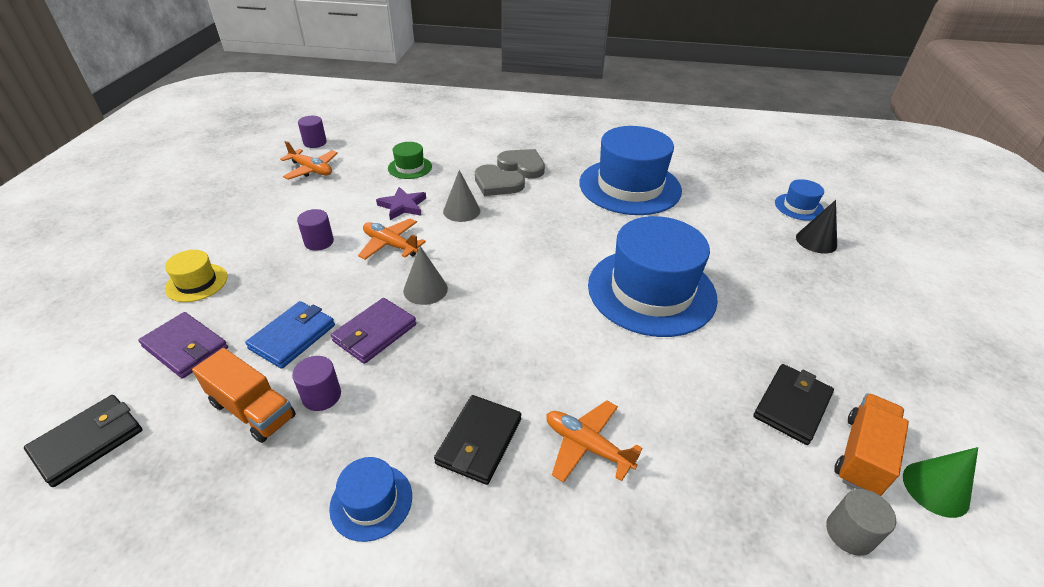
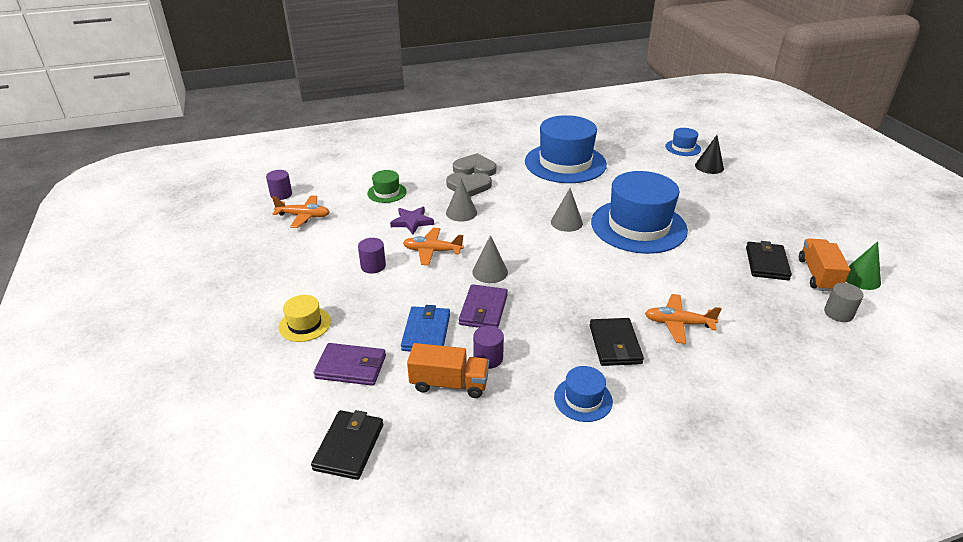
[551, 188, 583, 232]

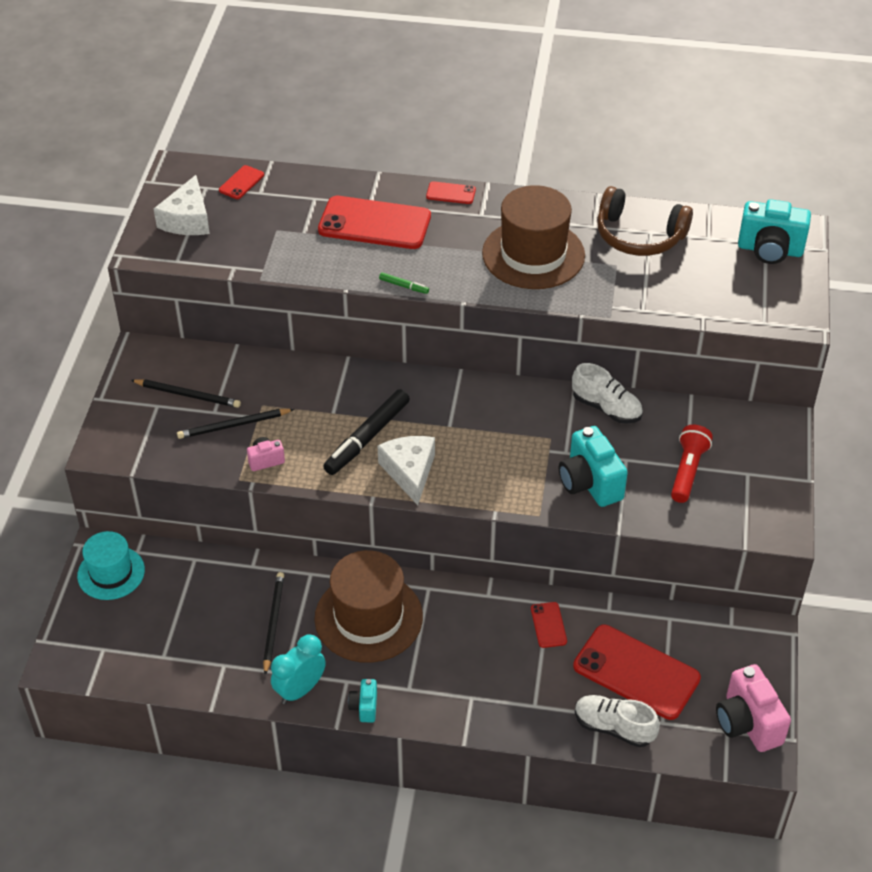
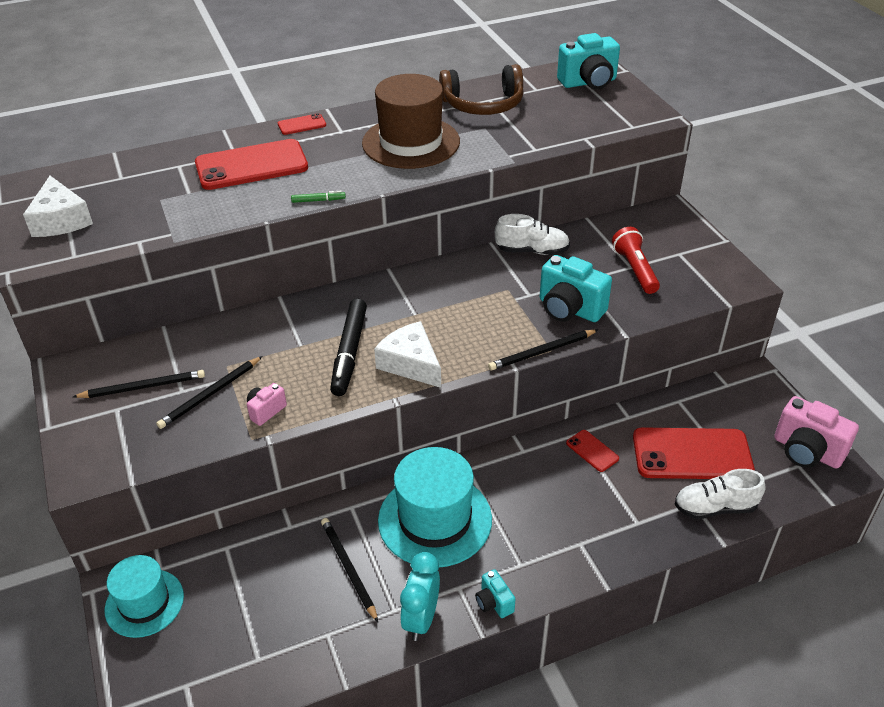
[378, 447, 492, 567]
[488, 330, 598, 371]
[219, 165, 264, 199] (first image)

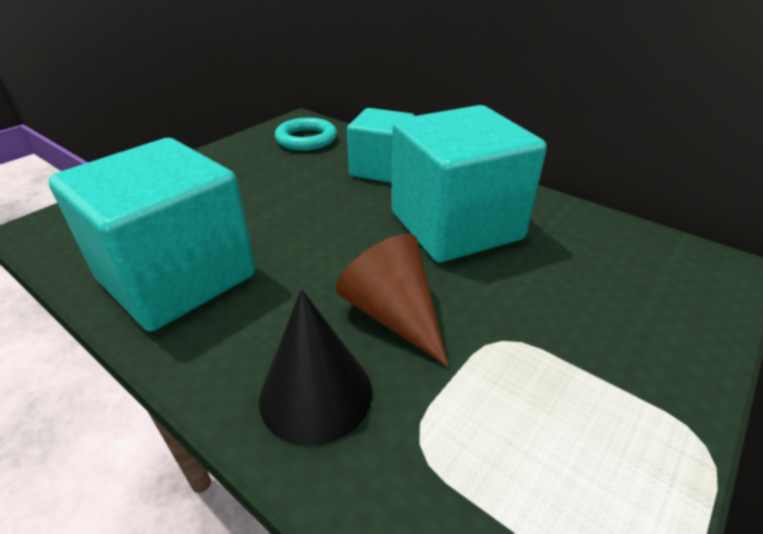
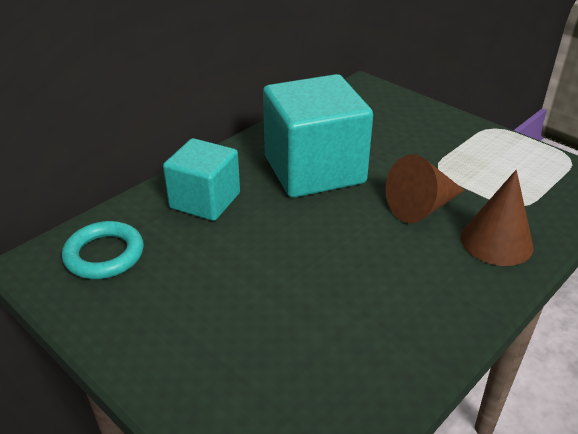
[461, 170, 533, 266]
[49, 138, 256, 331] (first image)

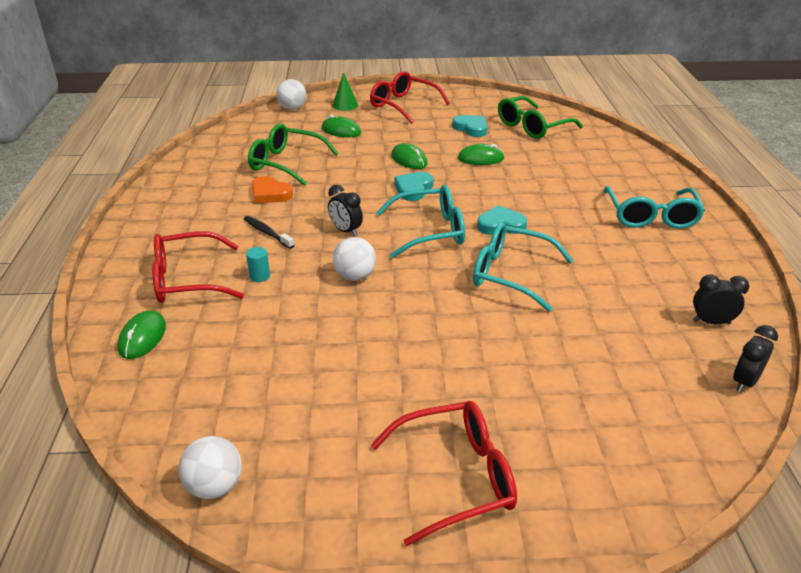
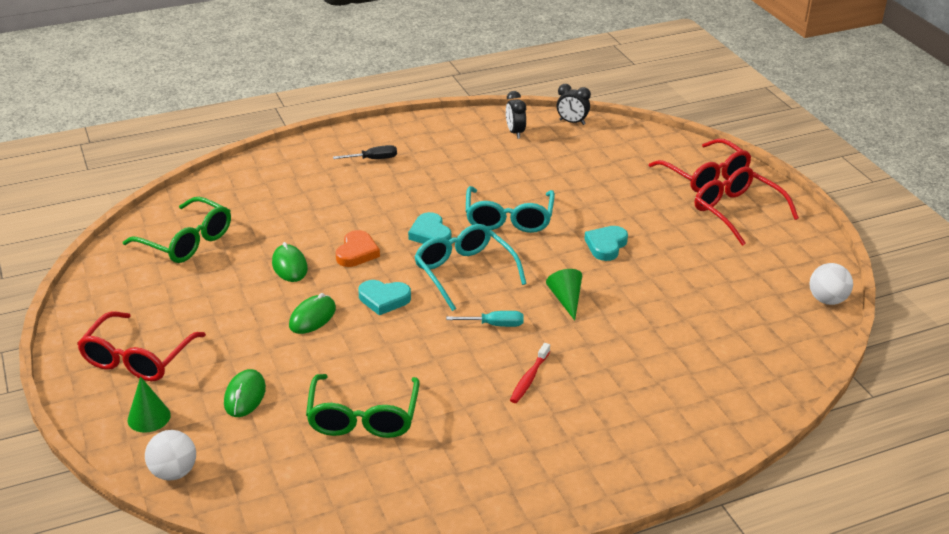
[333, 145, 397, 159]
[336, 230, 380, 267]
[446, 311, 524, 327]
[510, 343, 550, 403]
[546, 269, 582, 321]
[584, 226, 628, 261]
[649, 139, 751, 192]
[117, 311, 166, 359] (first image)
[246, 247, 270, 282] (first image)

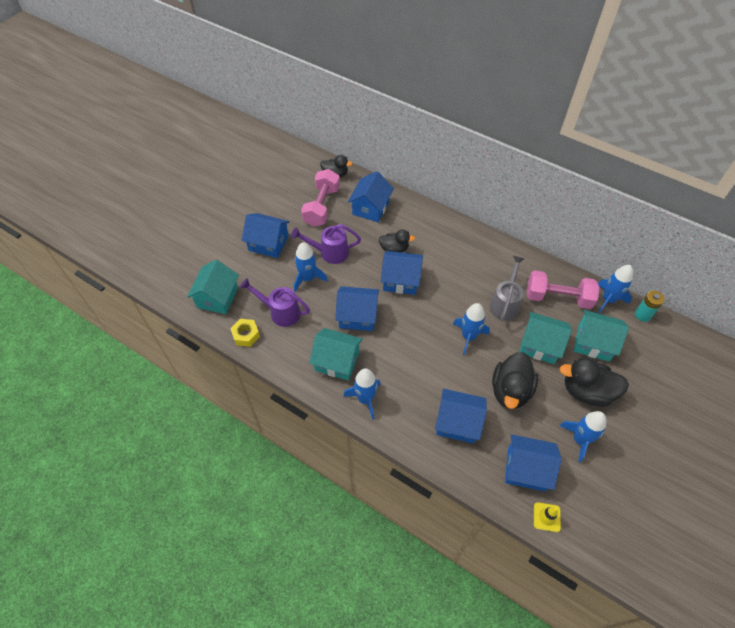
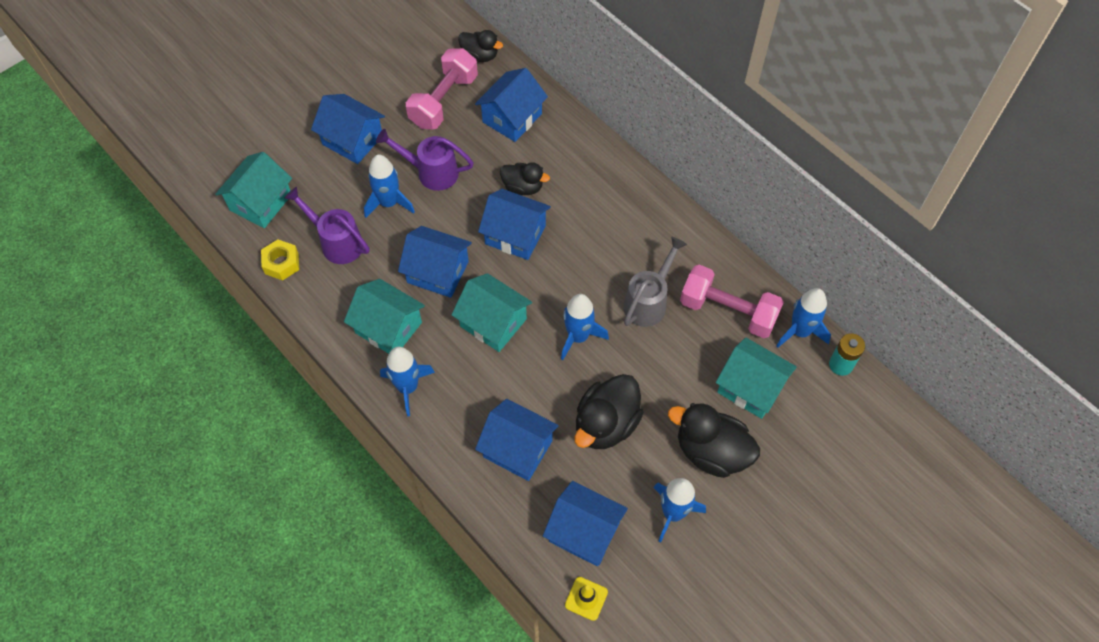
[452, 273, 532, 352]

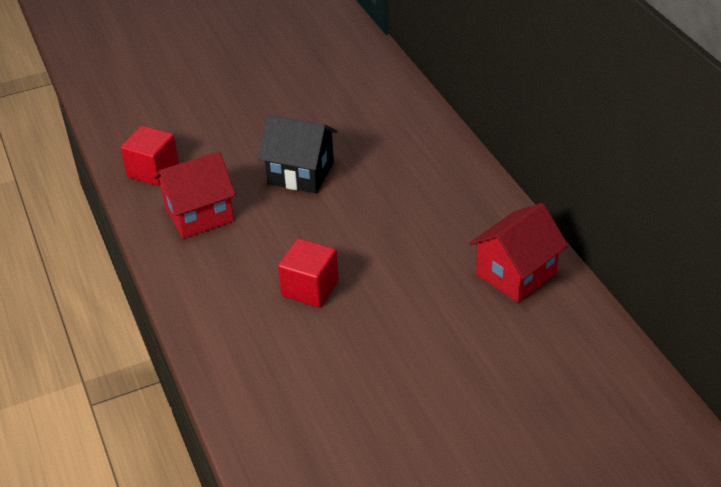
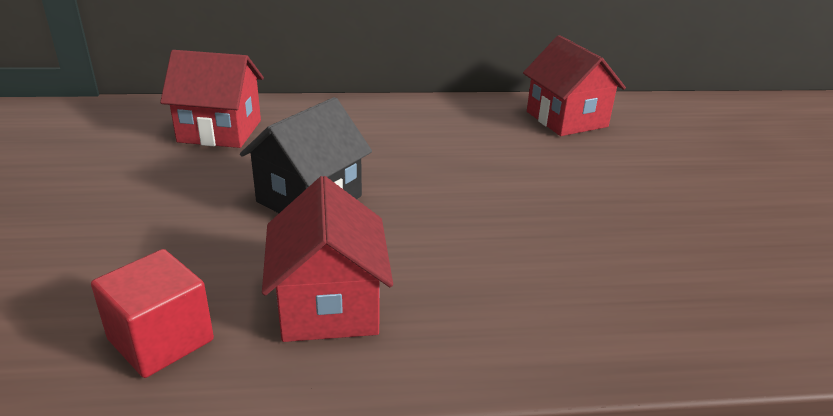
[160, 50, 264, 148]
[278, 238, 339, 308] (first image)

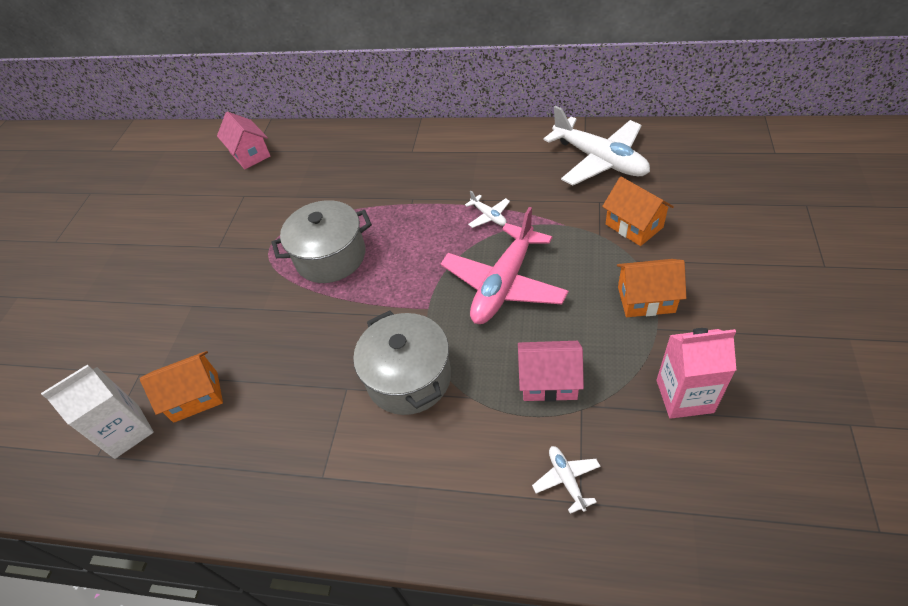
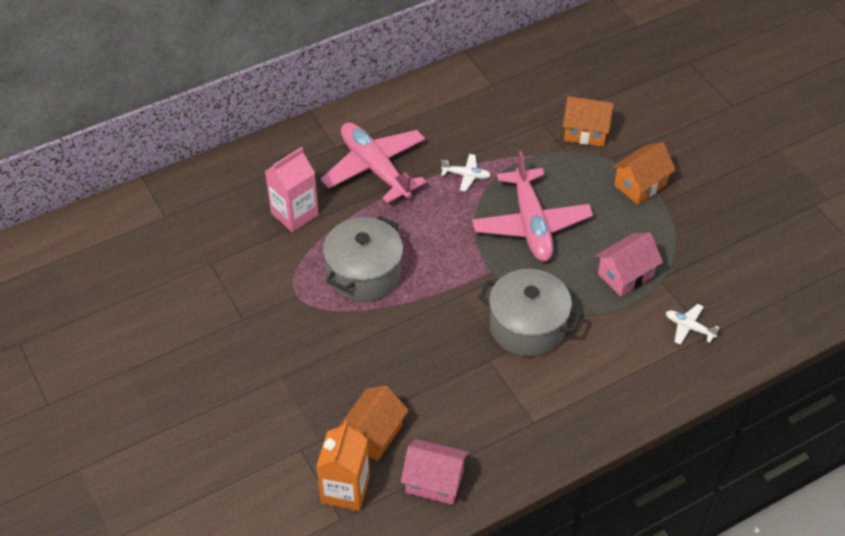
[265, 147, 319, 232]
[316, 421, 370, 511]
[321, 122, 426, 203]
[401, 439, 469, 505]
[544, 106, 650, 185] (first image)

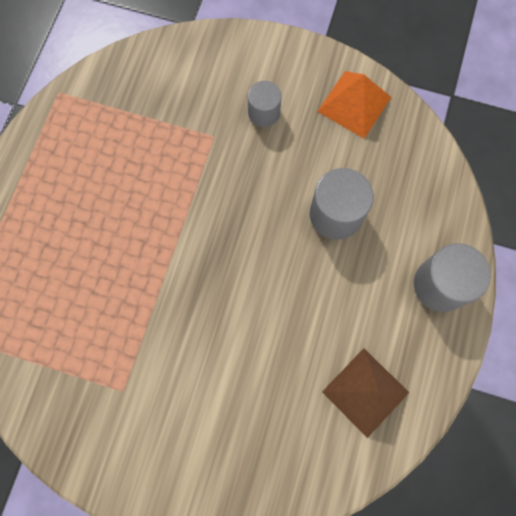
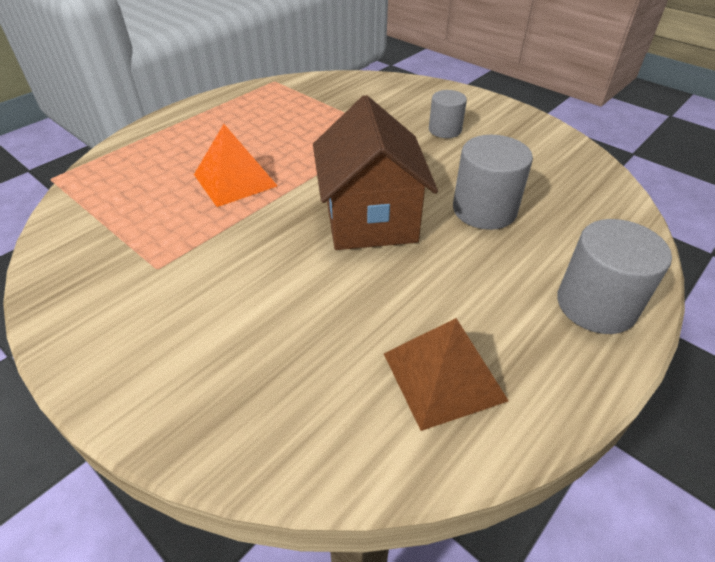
[194, 124, 277, 207]
[313, 95, 438, 250]

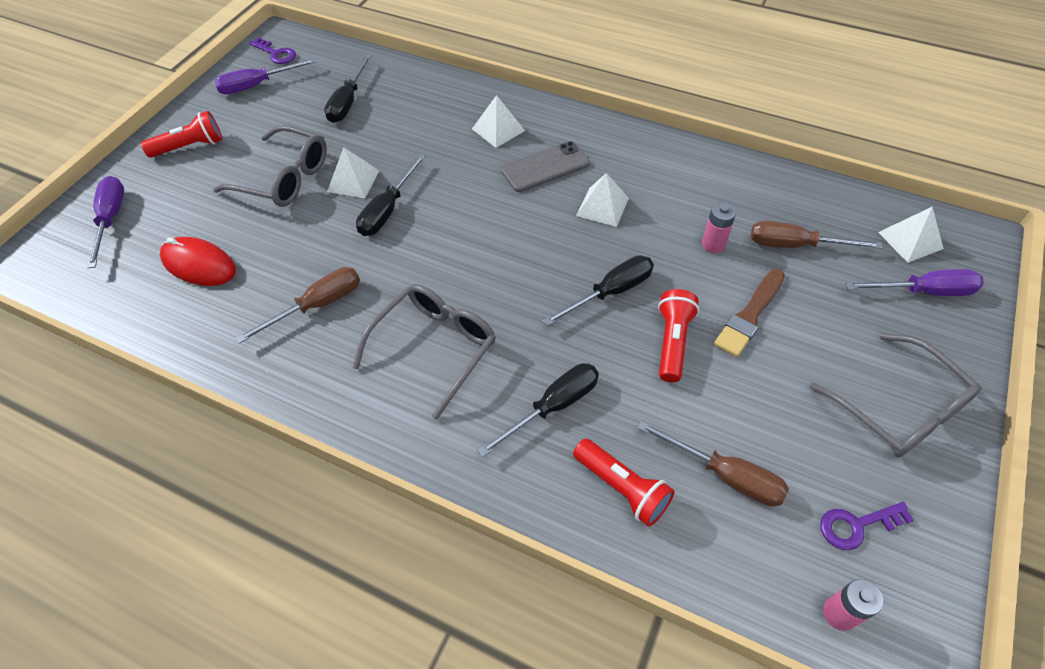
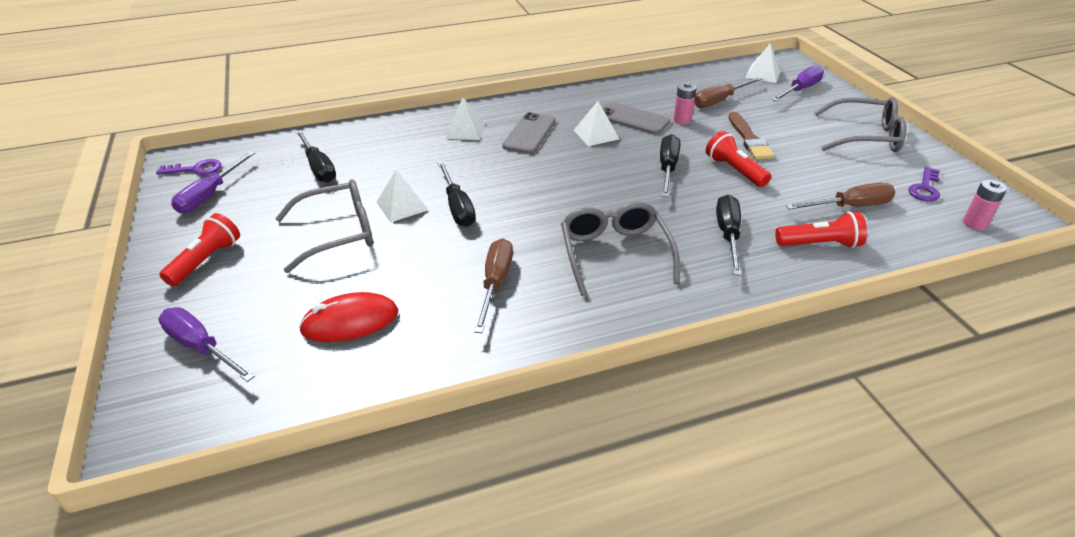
[603, 102, 670, 134]

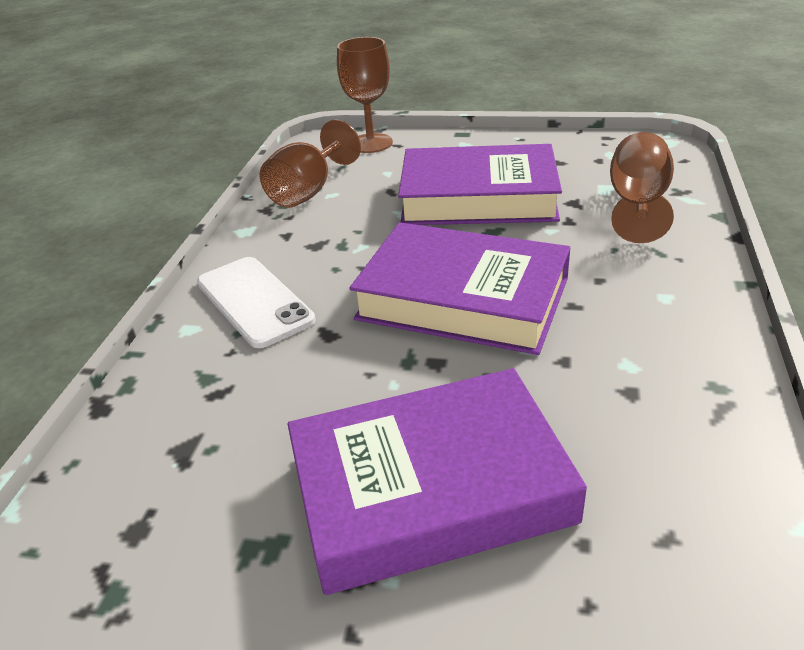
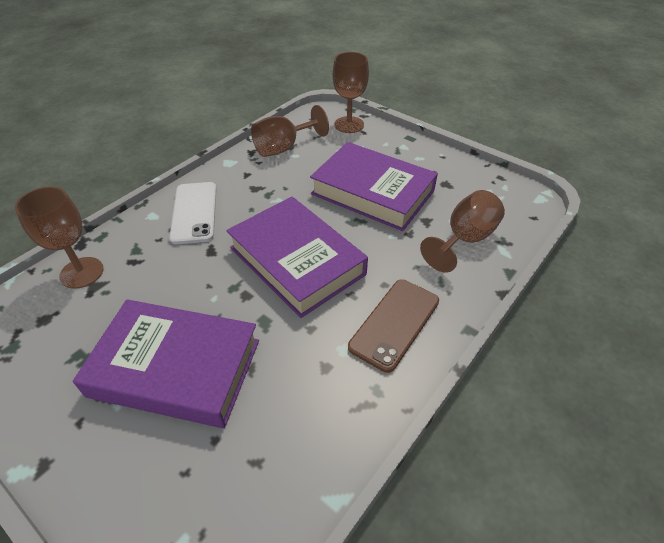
[15, 186, 104, 289]
[348, 279, 439, 373]

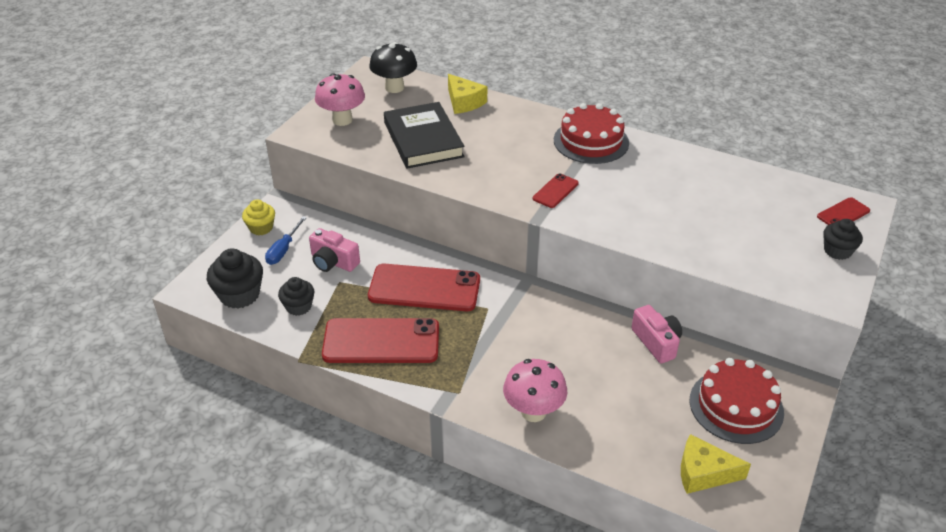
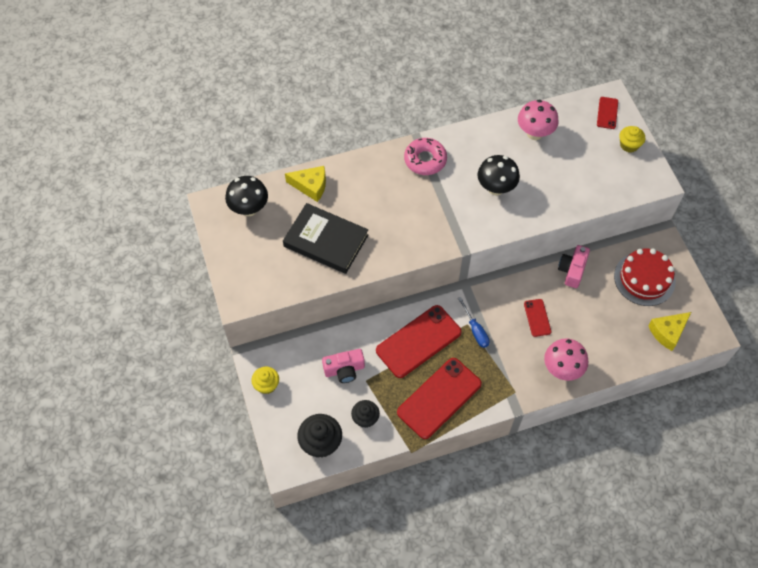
[404, 138, 447, 175]
[458, 297, 490, 348]
[478, 155, 520, 196]
[518, 100, 559, 140]
[524, 299, 551, 337]
[558, 245, 590, 288]
[619, 126, 645, 152]

